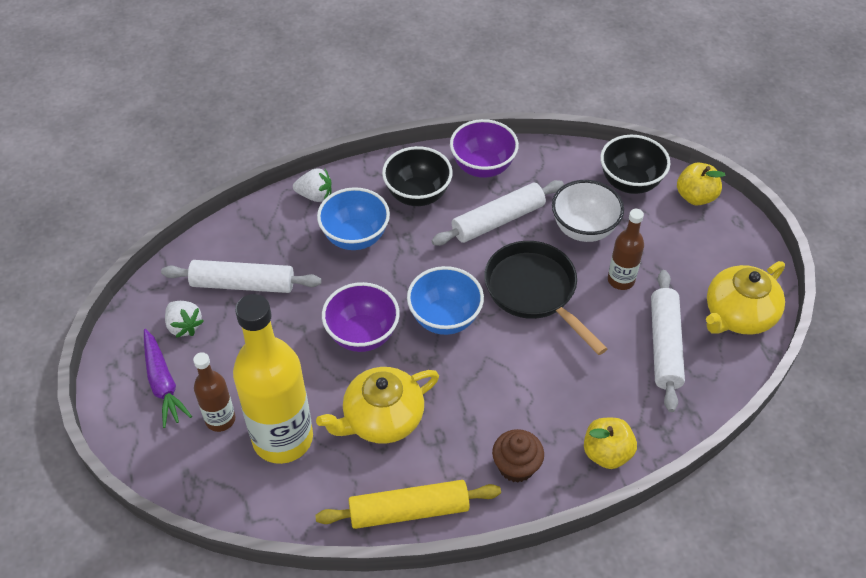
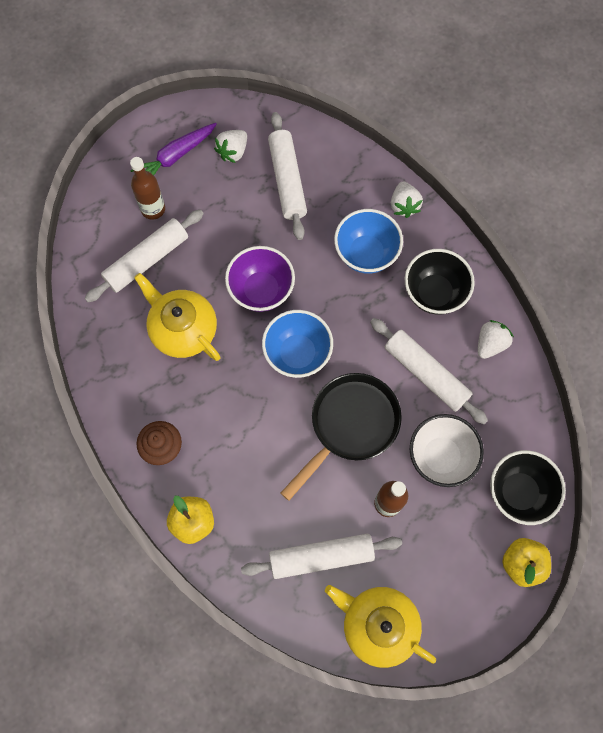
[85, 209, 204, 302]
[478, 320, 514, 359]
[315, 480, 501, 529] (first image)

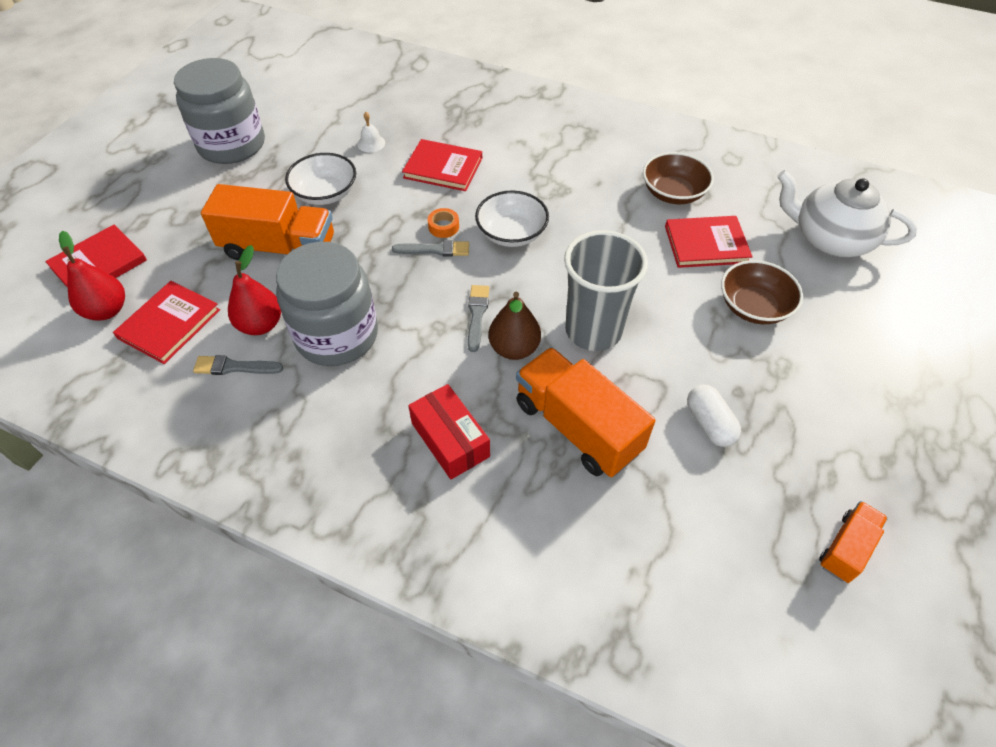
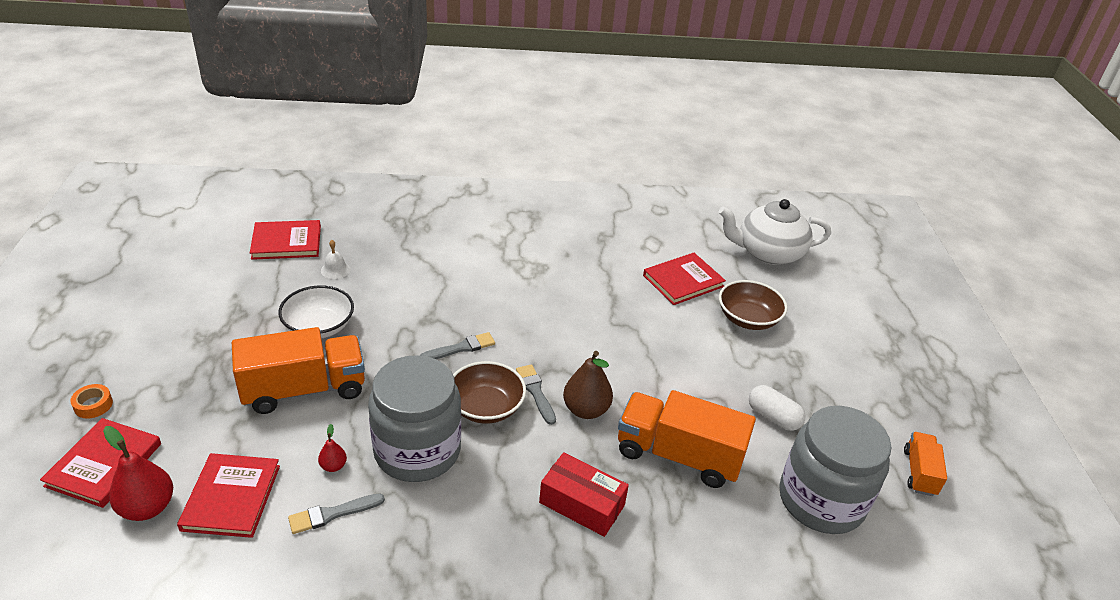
[70, 384, 113, 418]
[250, 220, 321, 260]
[318, 424, 347, 472]
[453, 361, 526, 424]
[779, 406, 892, 534]
[475, 191, 549, 247] (first image)
[564, 230, 648, 351] (first image)

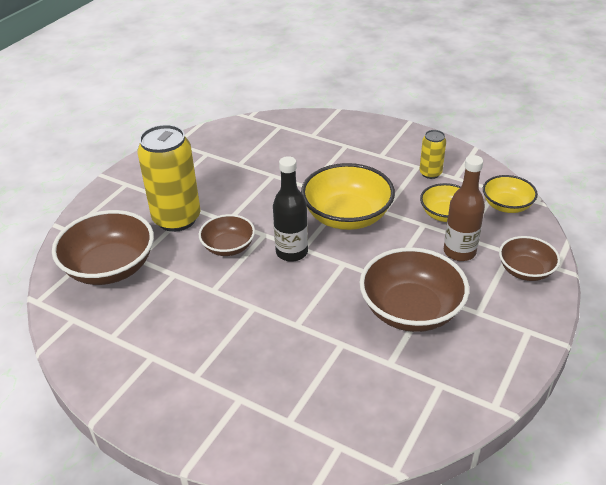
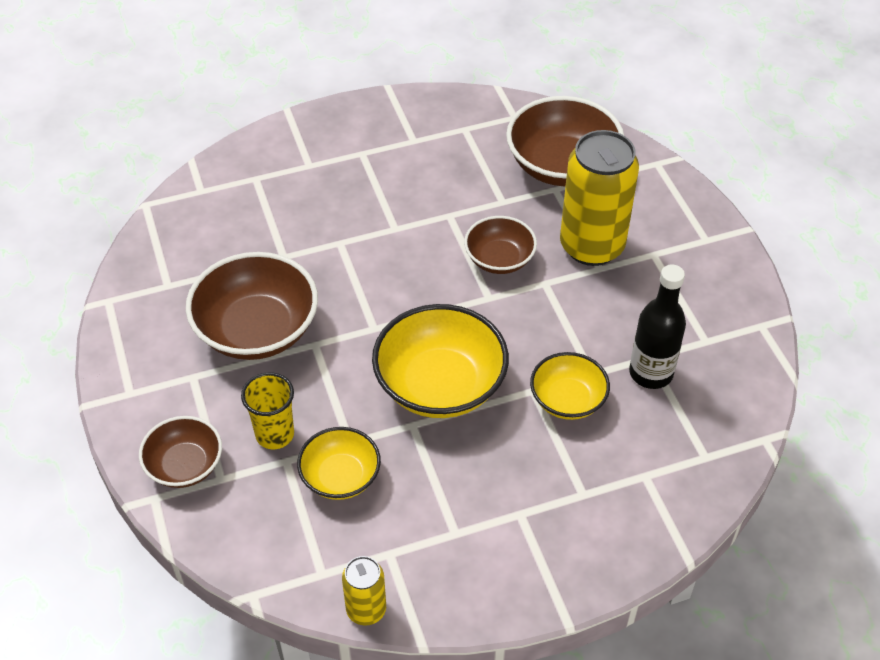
[241, 372, 294, 449]
[342, 556, 386, 626]
[530, 352, 610, 420]
[629, 264, 686, 389]

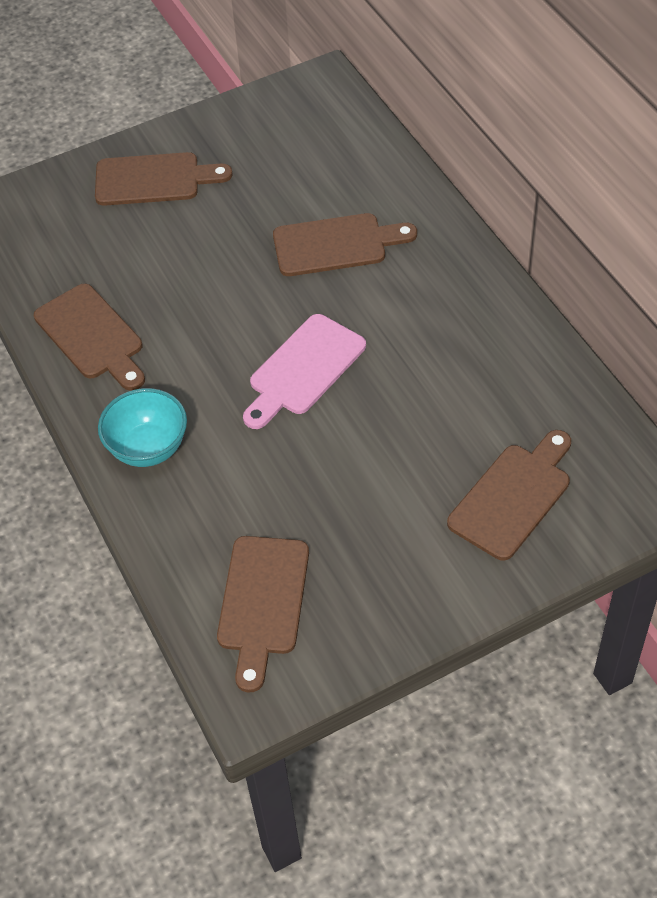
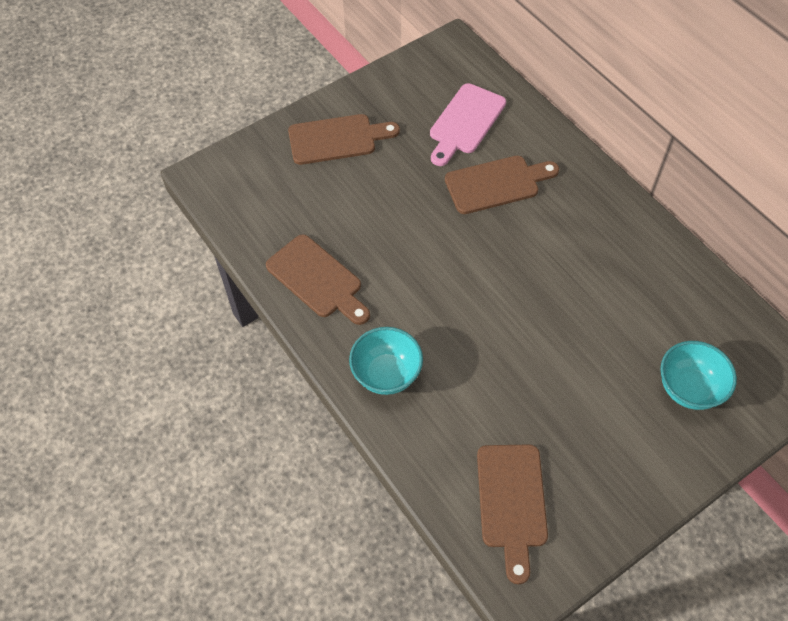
[430, 83, 506, 166]
[660, 341, 737, 410]

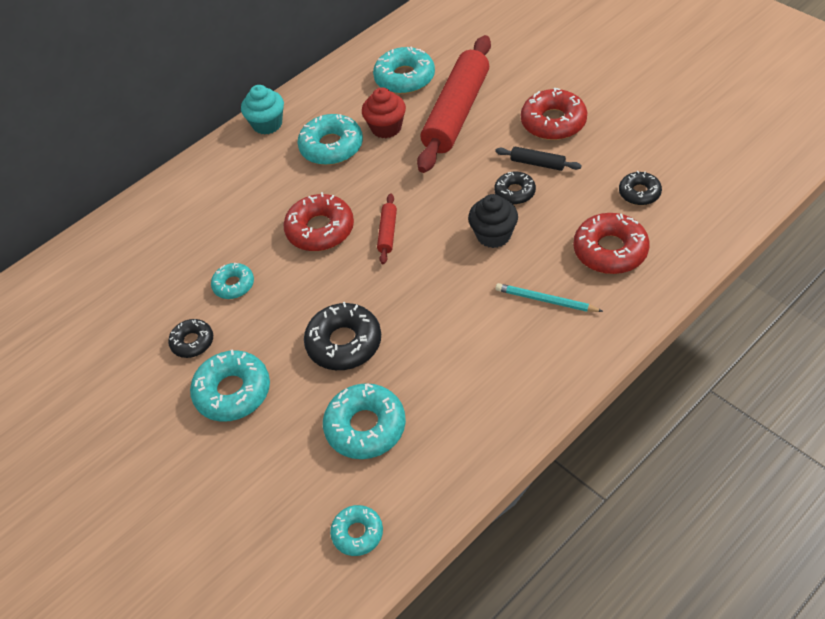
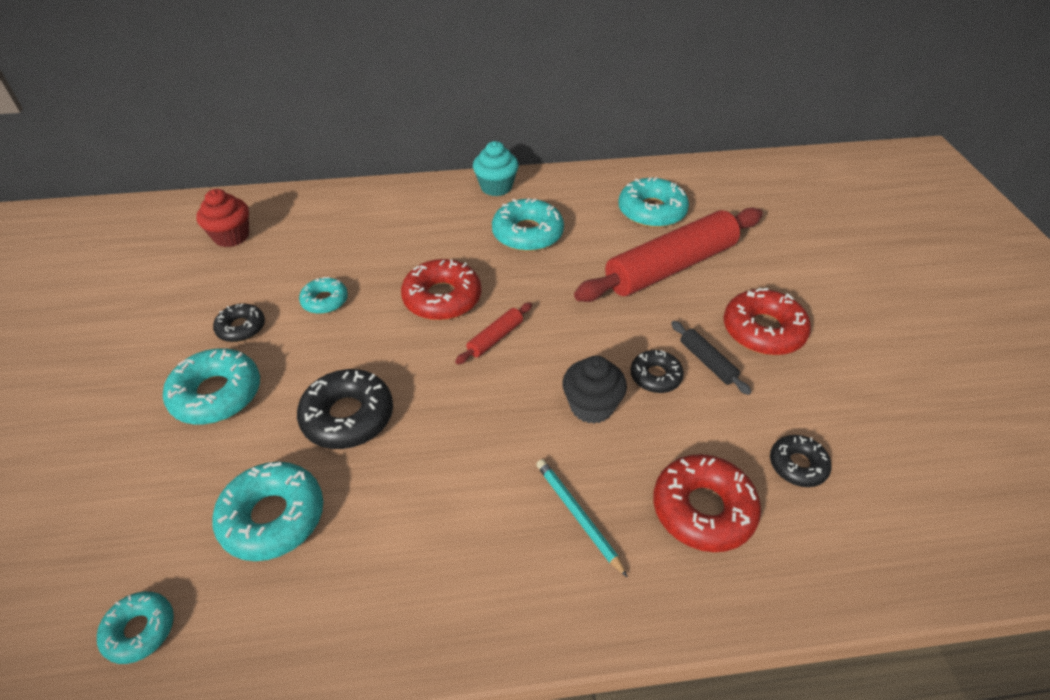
[196, 189, 249, 247]

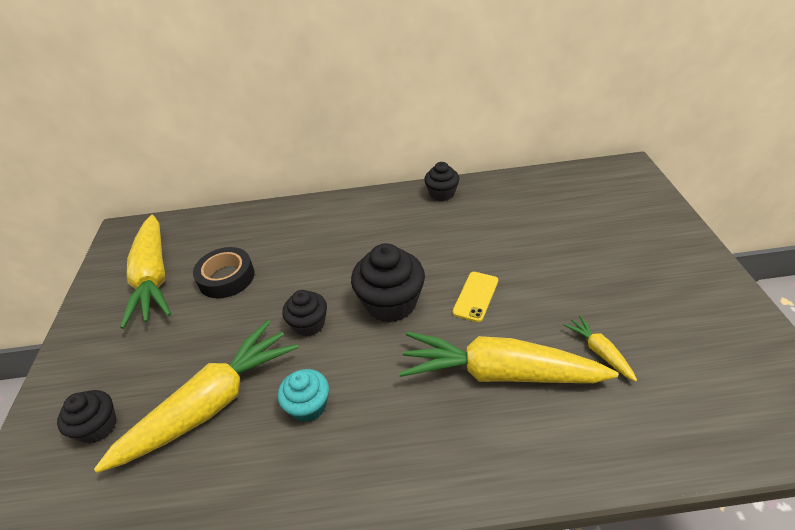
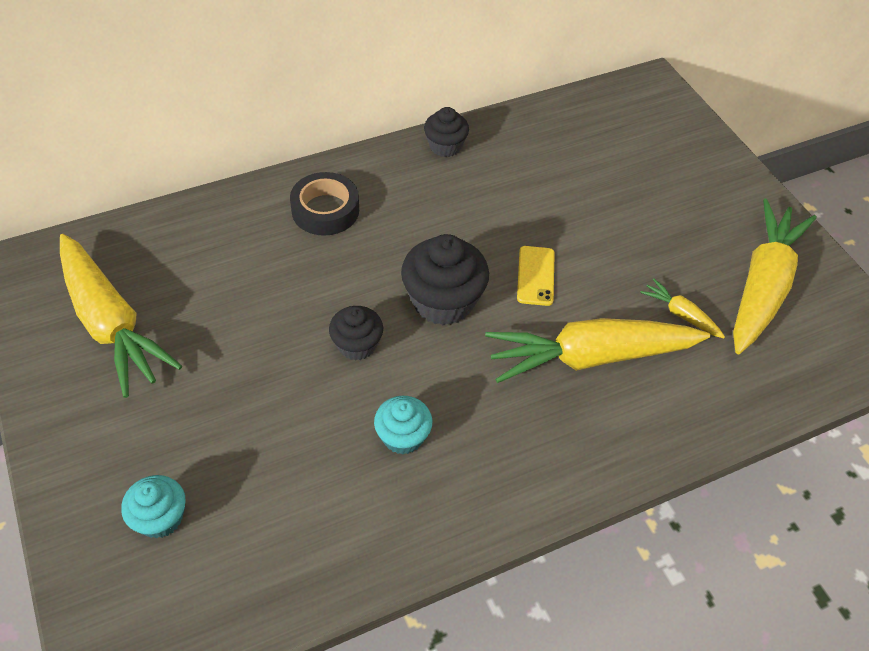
[121, 475, 186, 539]
[290, 172, 359, 236]
[733, 199, 817, 354]

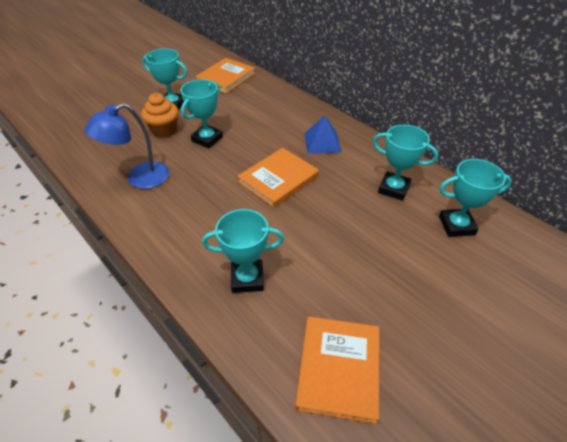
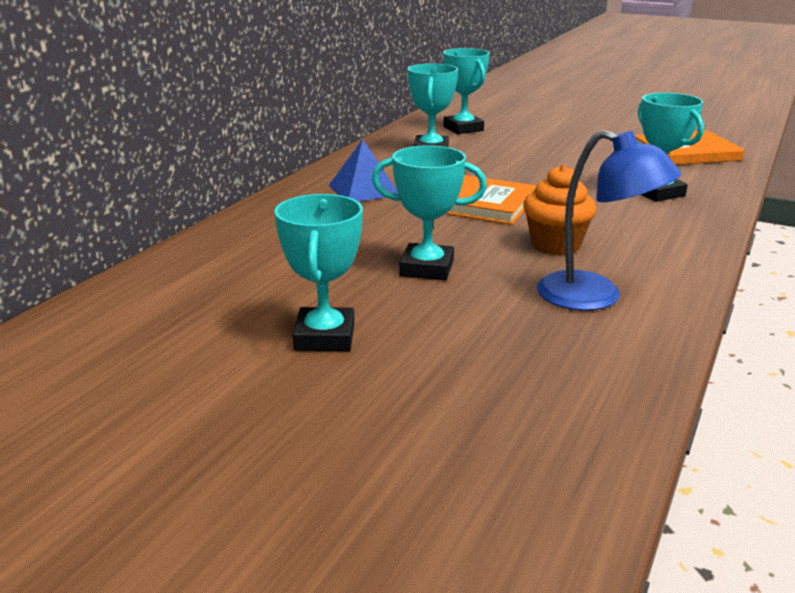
[523, 165, 596, 255]
[195, 58, 255, 94] (first image)

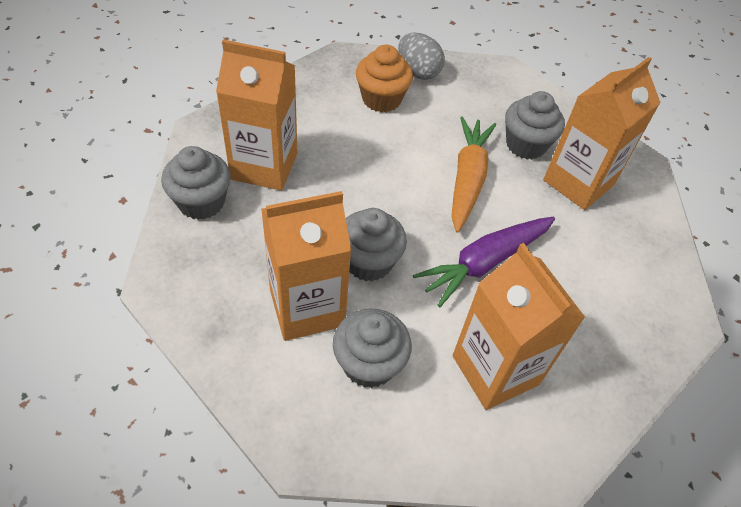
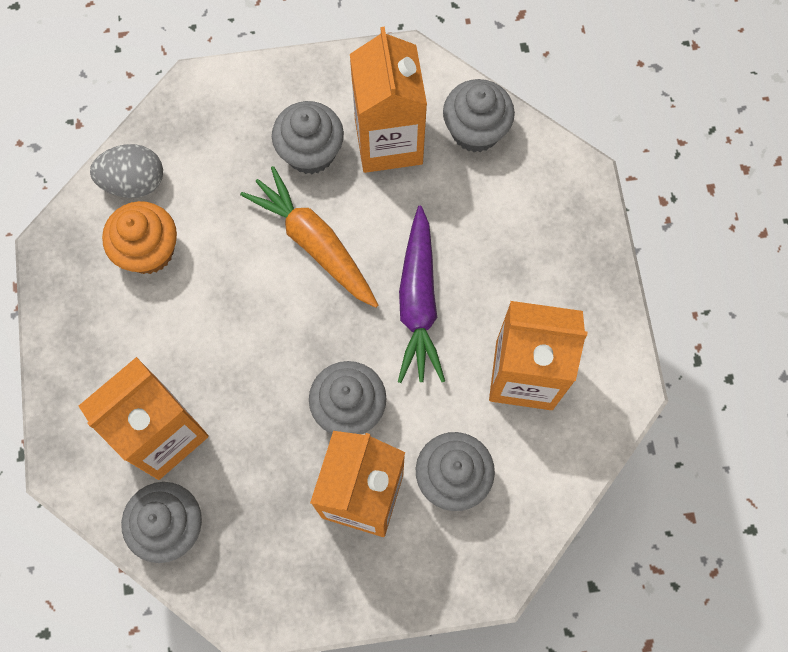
[443, 79, 515, 153]

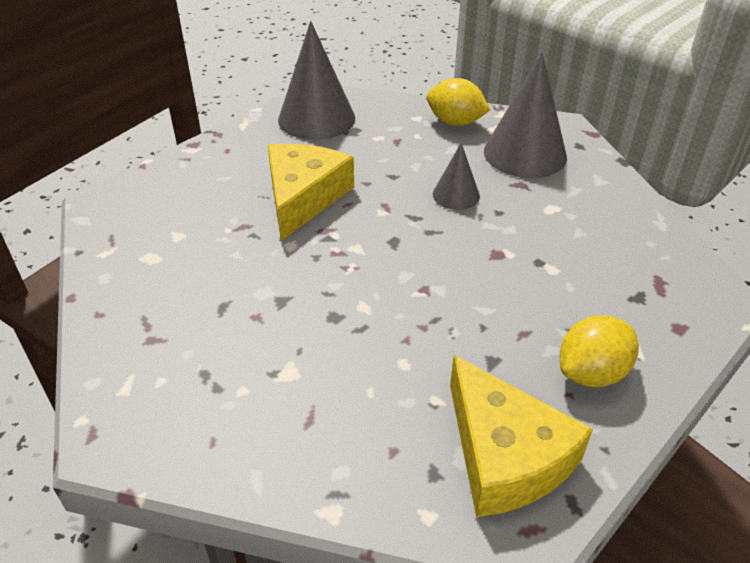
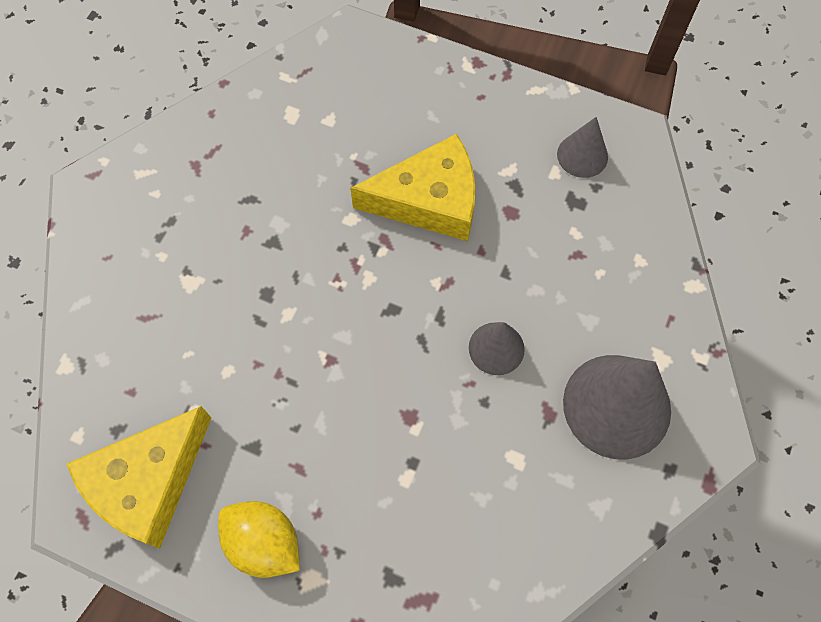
[557, 117, 608, 178]
[427, 78, 490, 126] (first image)

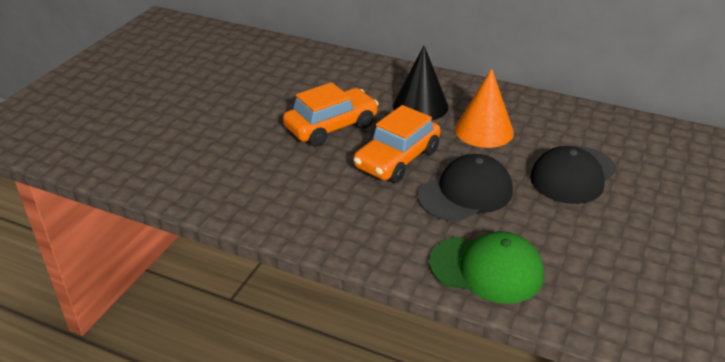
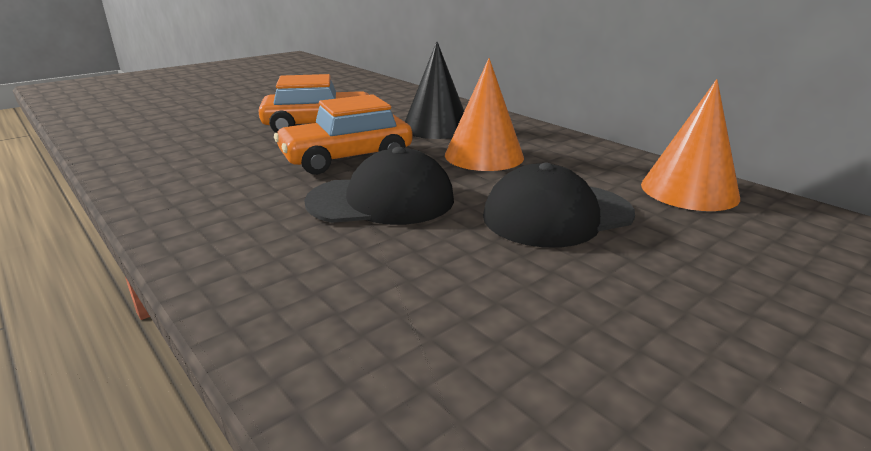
[641, 79, 740, 211]
[429, 231, 544, 304] (first image)

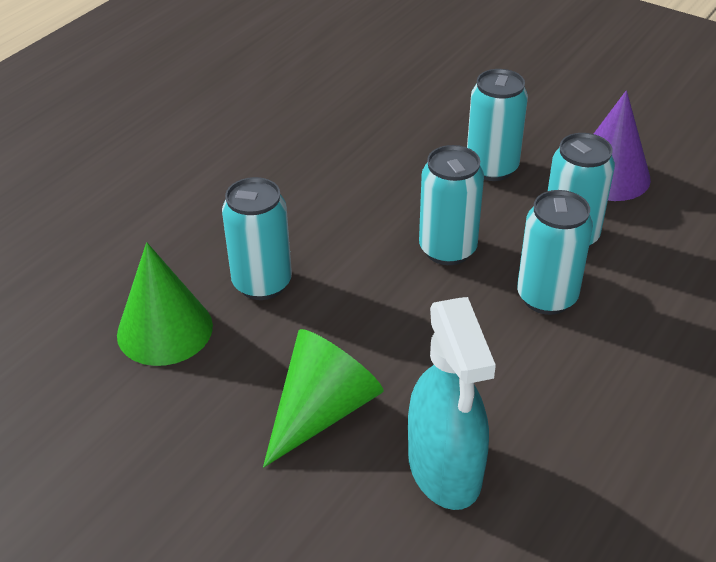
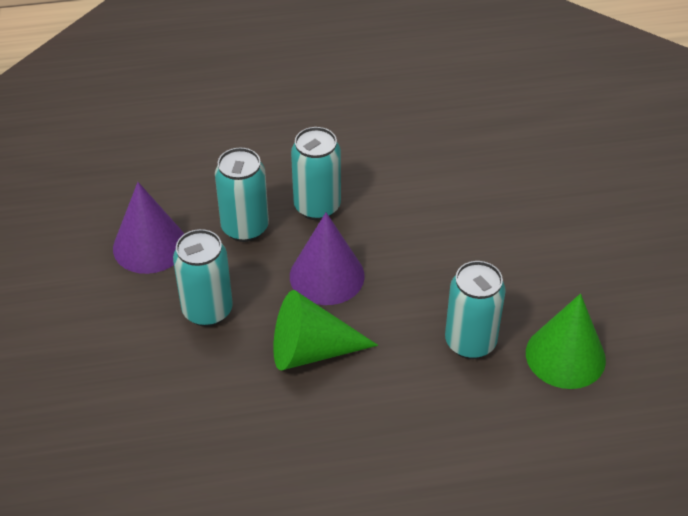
[273, 290, 378, 370]
[290, 212, 365, 305]
[408, 297, 496, 510] (first image)

